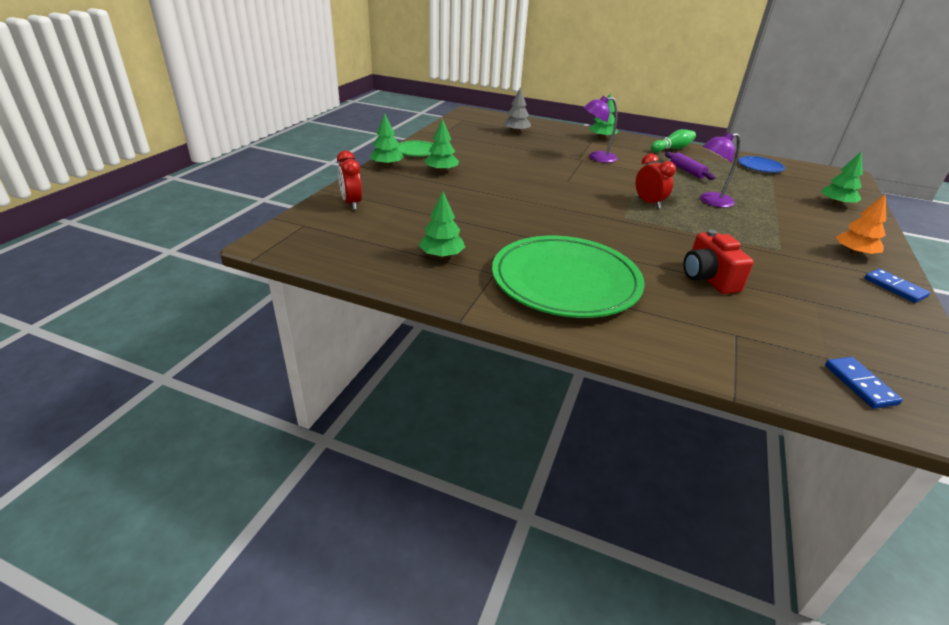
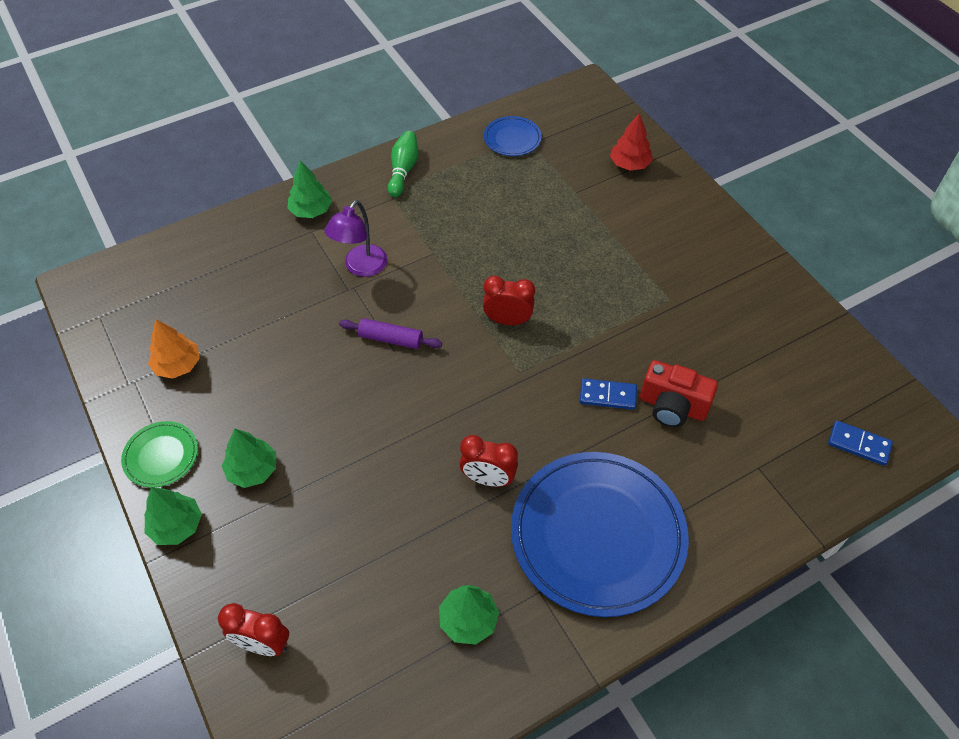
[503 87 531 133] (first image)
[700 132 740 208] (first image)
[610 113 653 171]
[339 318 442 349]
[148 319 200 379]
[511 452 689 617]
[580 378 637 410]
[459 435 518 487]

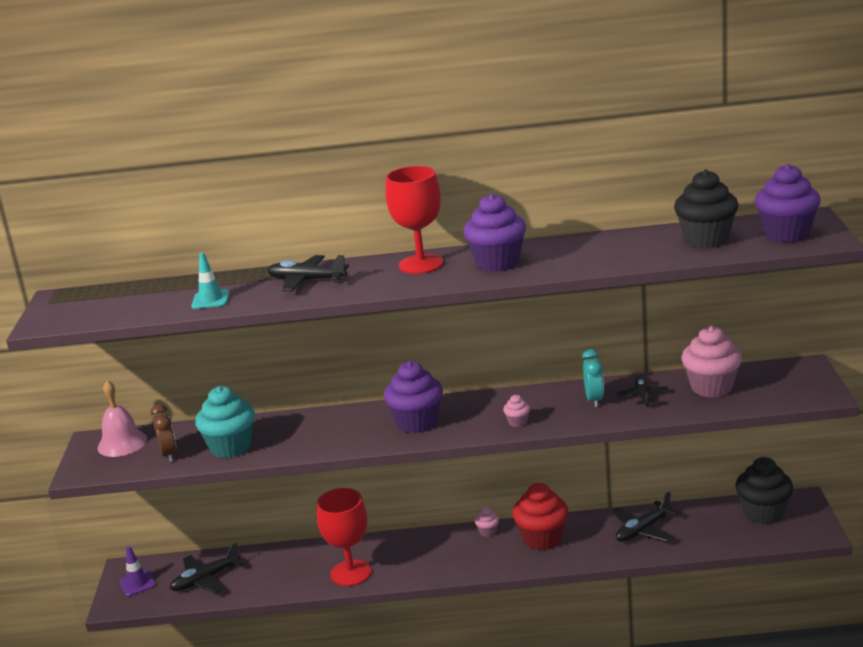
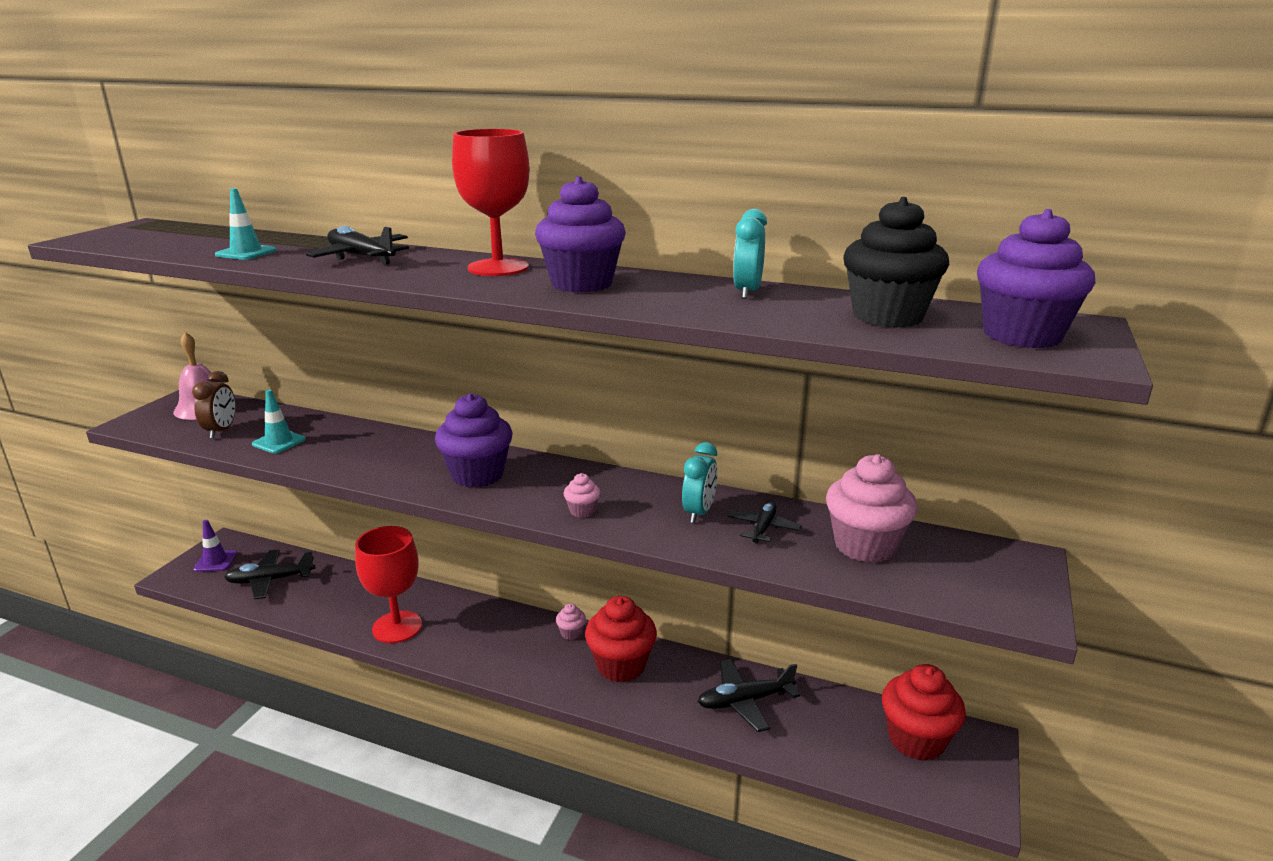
[252 389 306 454]
[882 664 966 761]
[733 209 767 299]

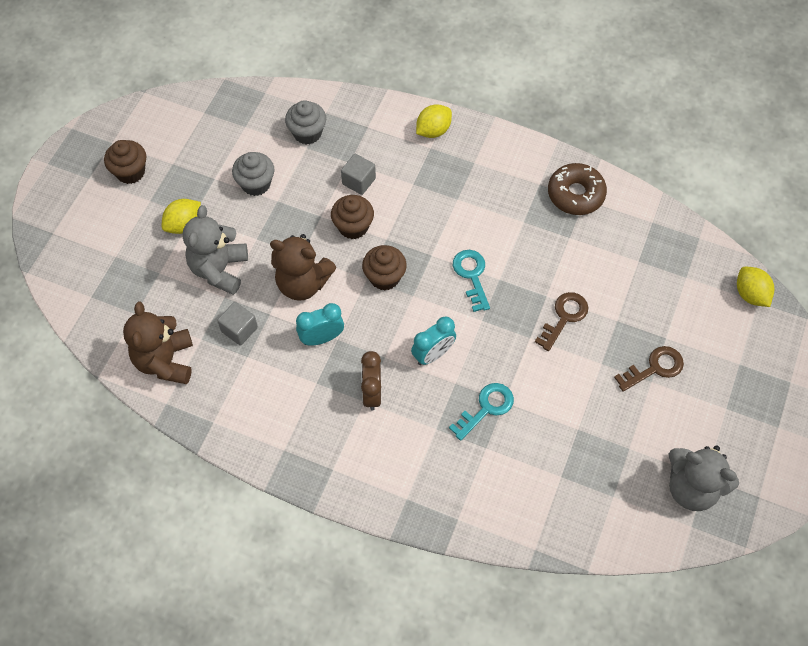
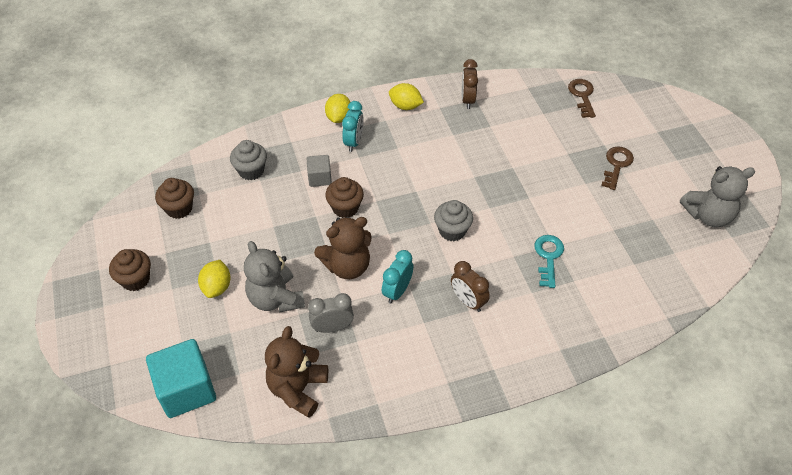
[434 200 473 241]
[462 59 478 109]
[155 178 194 219]
[453 250 490 312] (first image)
[389 83 424 110]
[568 79 596 118]
[265 326 328 418]
[308 293 354 333]
[342 101 364 152]
[146 339 216 418]

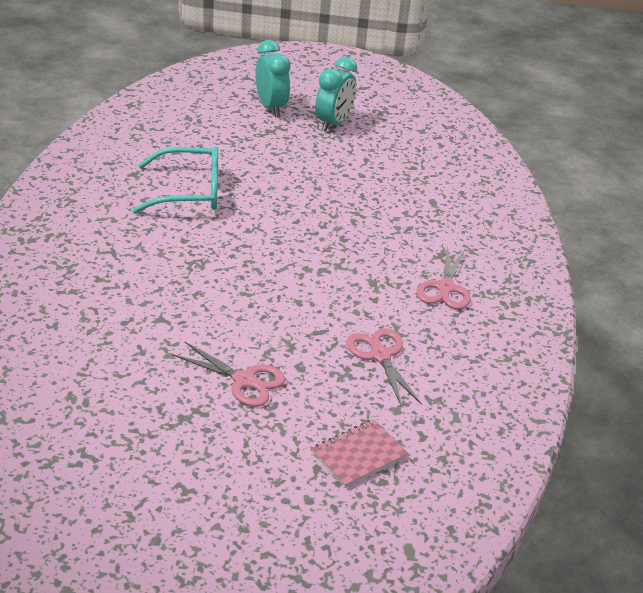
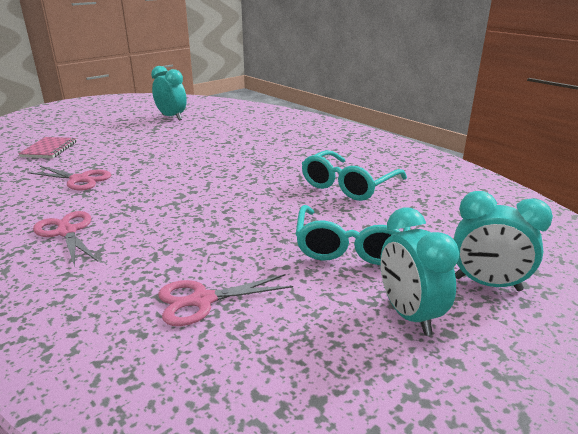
[158 274 293 326]
[151 66 187 121]
[296 205 410 265]

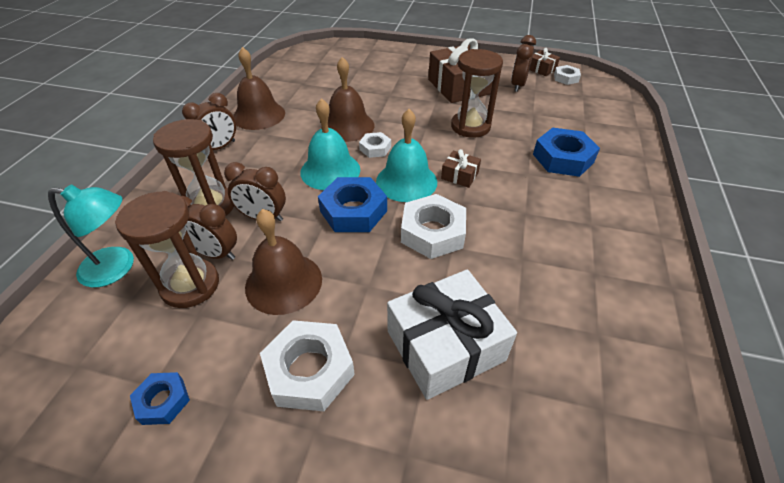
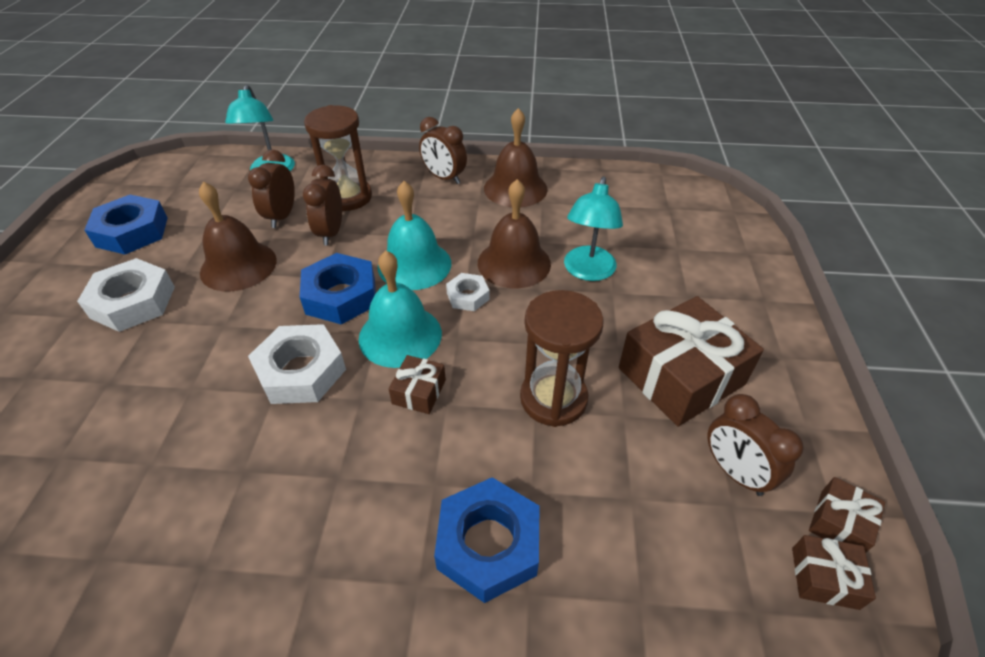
[707 394 804 496]
[792 535 876 610]
[115 191 219 308] (first image)
[387 269 517 400] (first image)
[84 195 167 254]
[564 177 623 281]

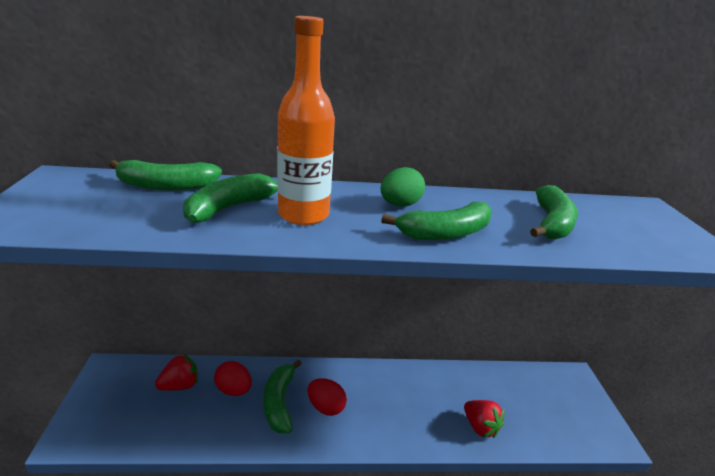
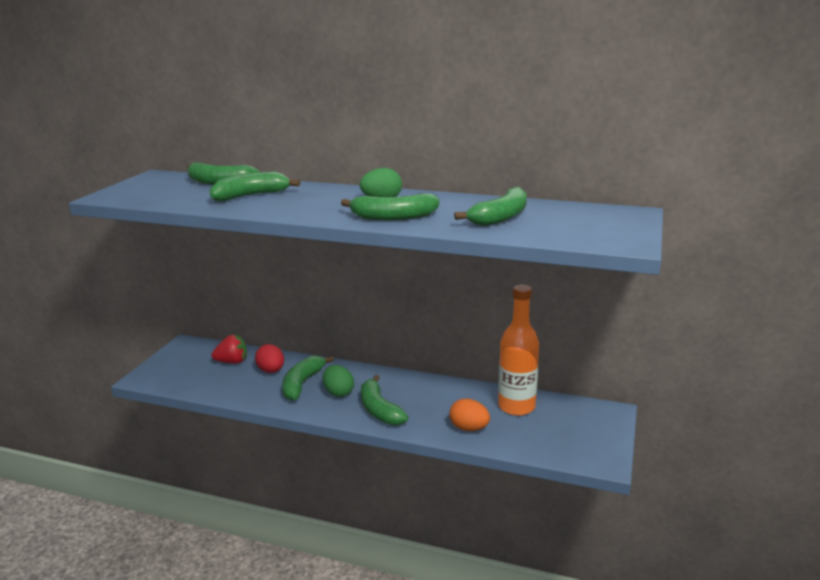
[498 284 539 416]
[323 365 354 397]
[449 399 490 431]
[361 375 408 425]

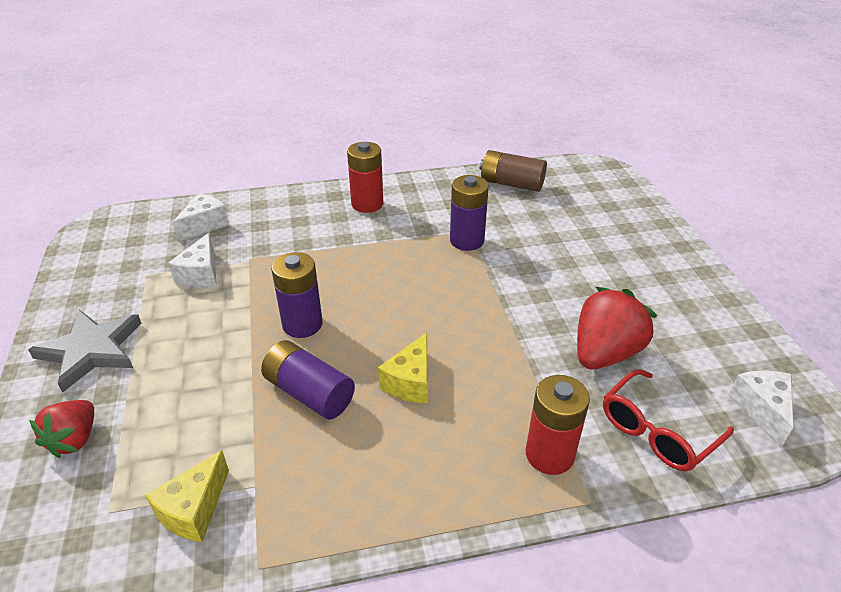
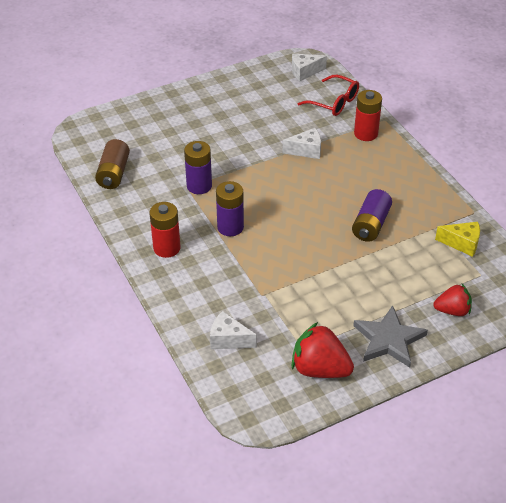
[282 128 321 159]
[216 181 244 236]
[291 322 354 378]
[378 332 428 403] (first image)

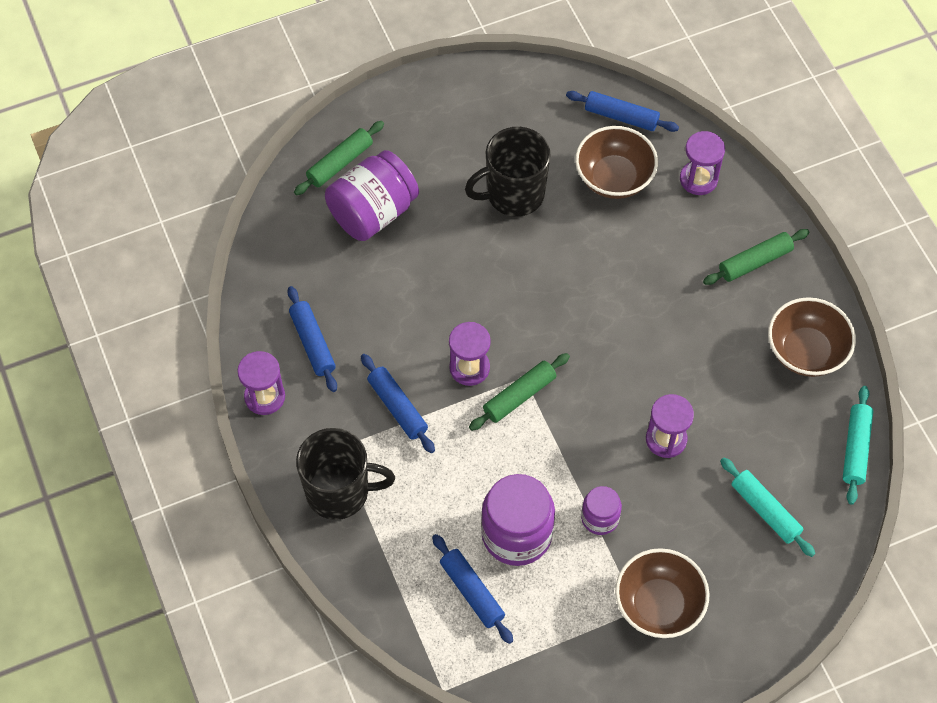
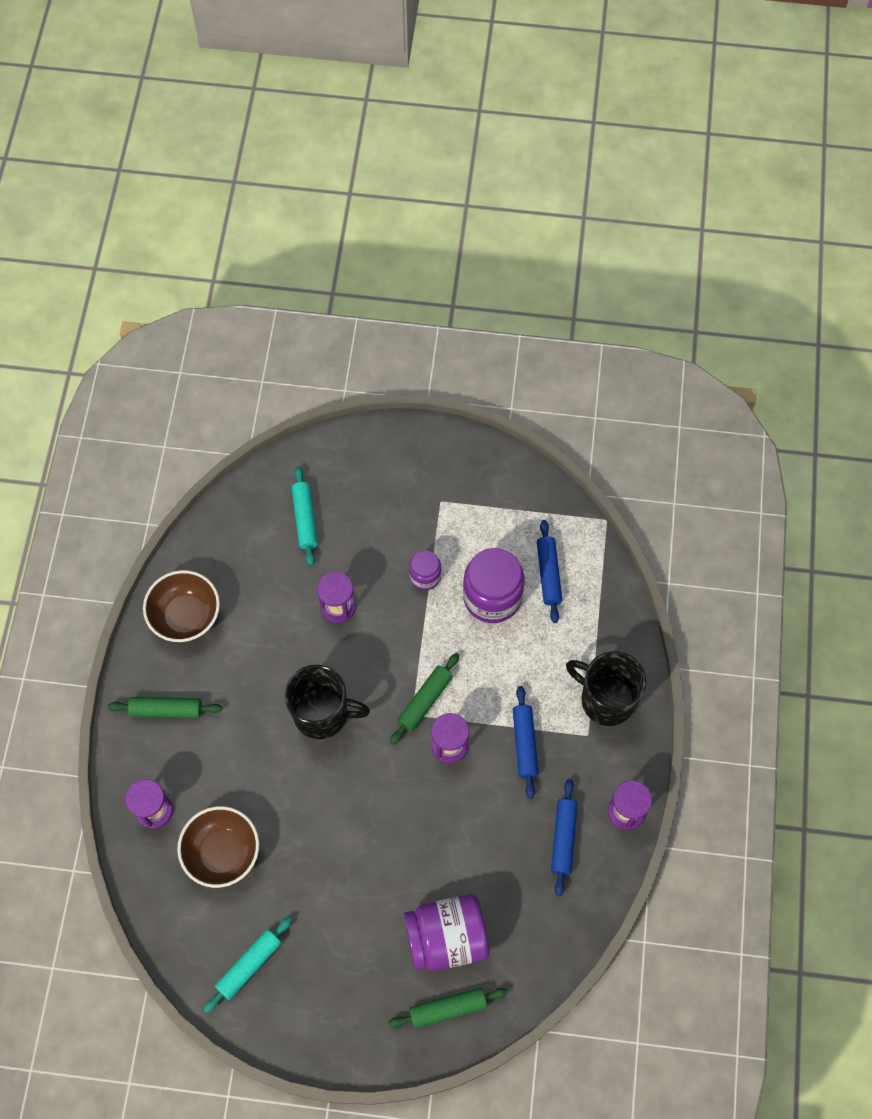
[566 91 679 132] (first image)
[284 665 370 739]
[390 653 459 745]
[204 917 292 1013]
[615 548 710 638] (first image)

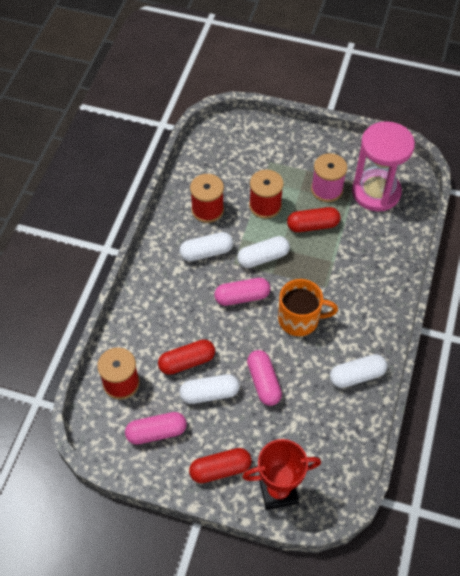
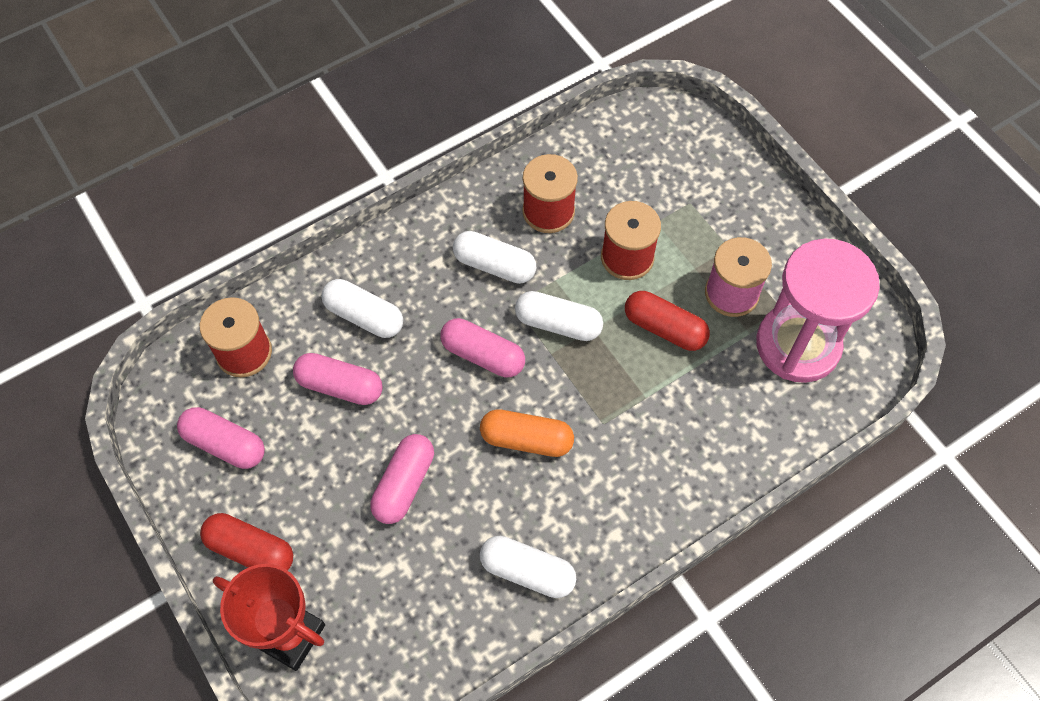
[480 409 574 457]
[293 353 383 405]
[321 279 403 338]

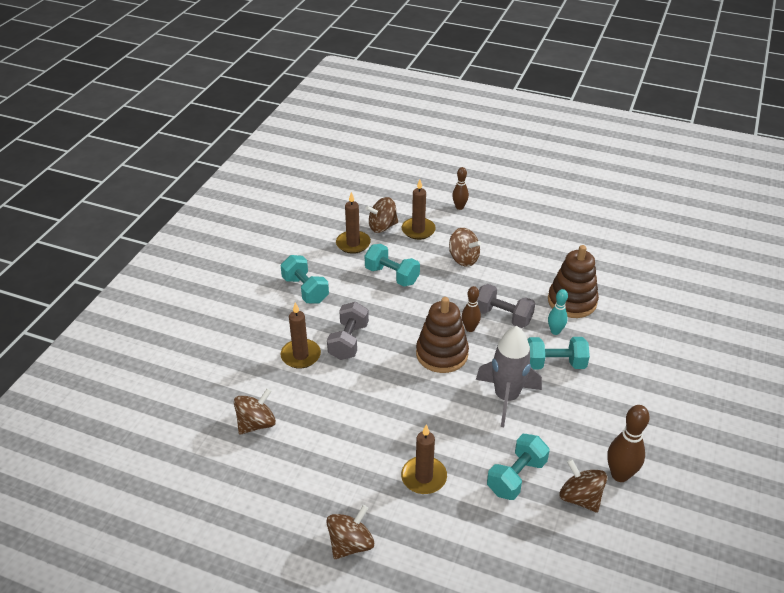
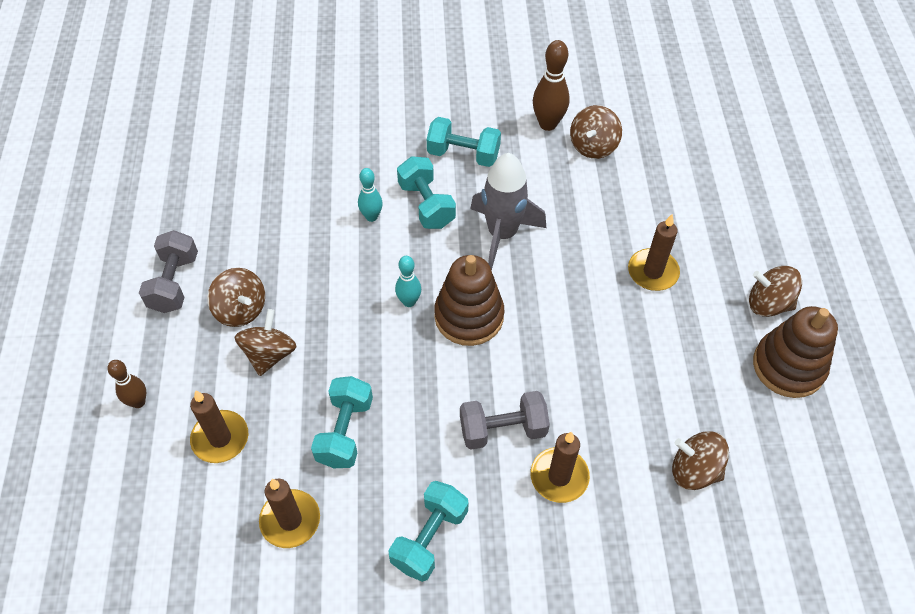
[208 268 265 327]
[753 306 838 398]
[139 230 198 313]
[395 256 421 307]
[427 117 501 167]

